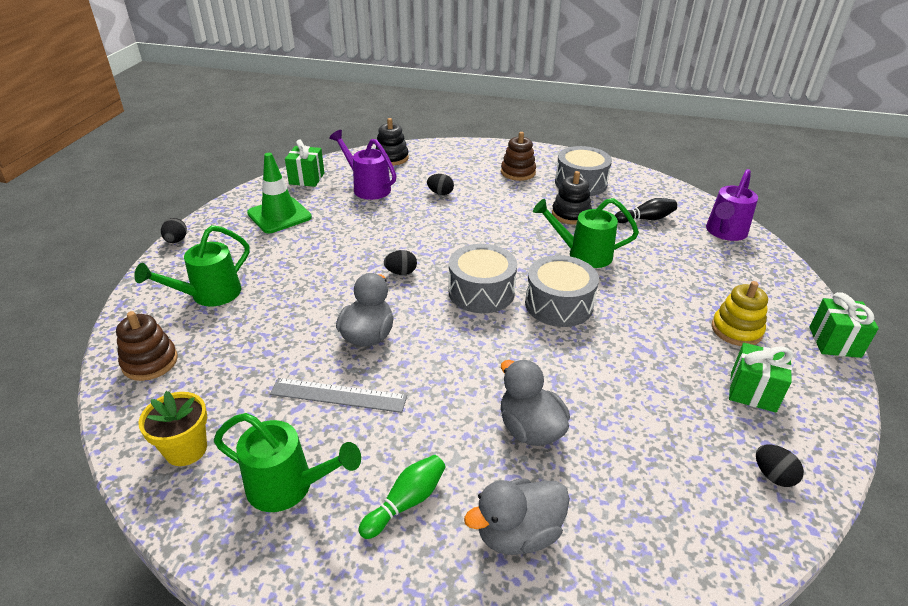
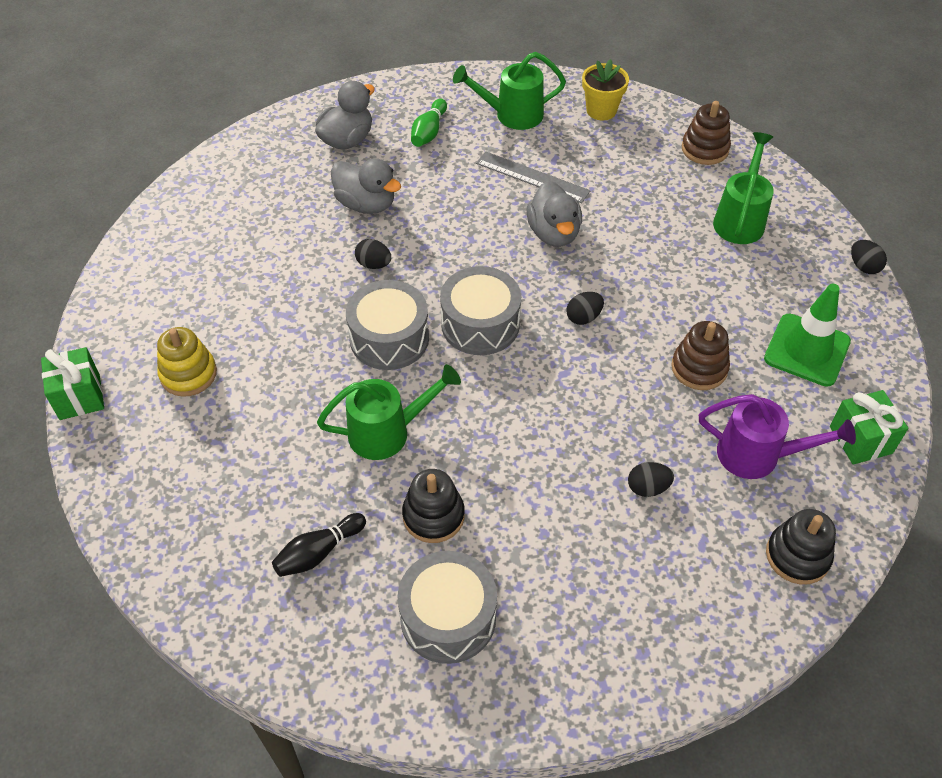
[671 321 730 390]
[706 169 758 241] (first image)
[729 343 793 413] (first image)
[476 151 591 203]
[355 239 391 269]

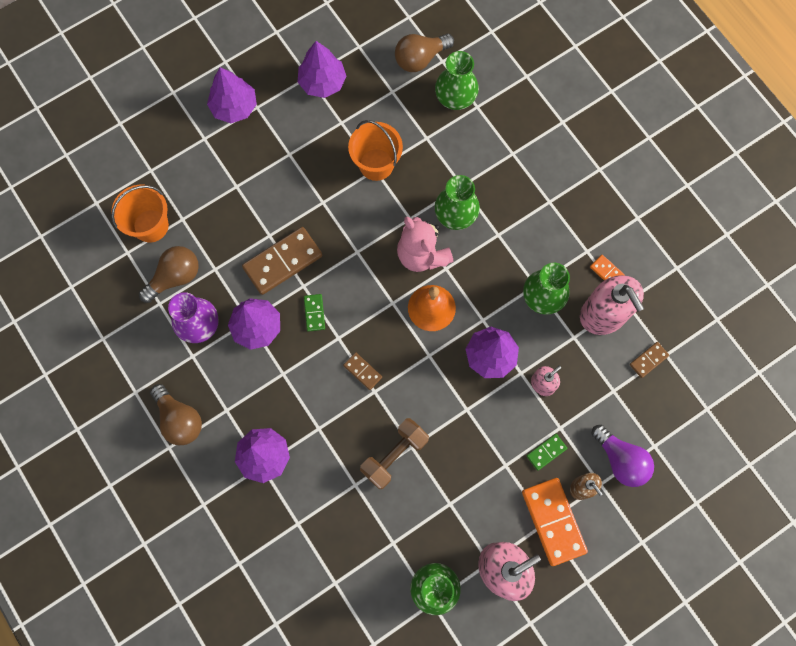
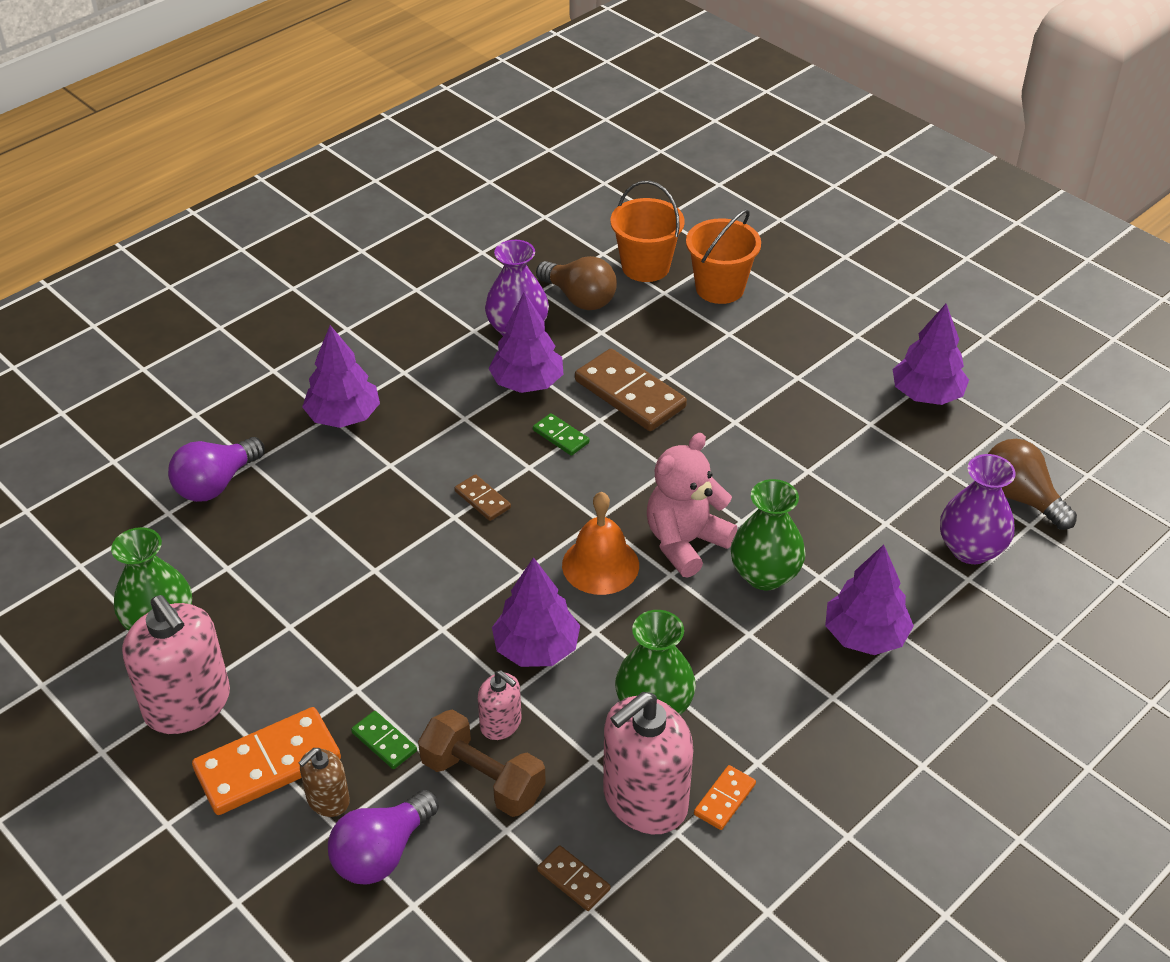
[940 454 1016 564]
[825 545 914 655]
[686 209 761 304]
[533 413 589 456]
[455 474 511 521]
[150 384 202 445] (first image)
[418 709 546 817]
[168 437 265 502]

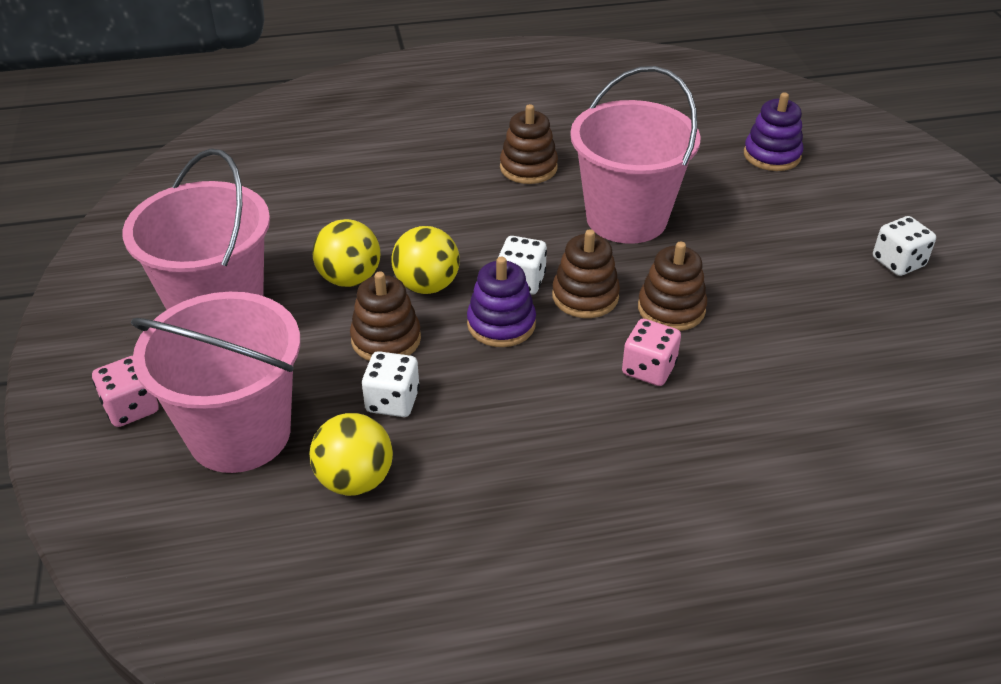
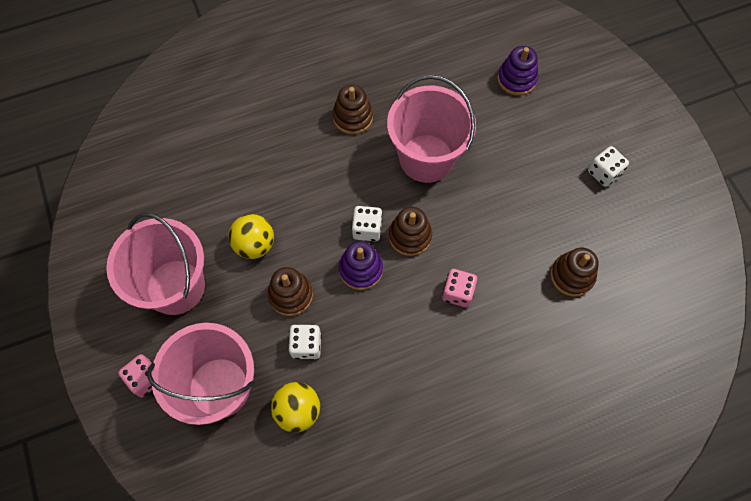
[391 226 460 294] (first image)
[550 248 599 297]

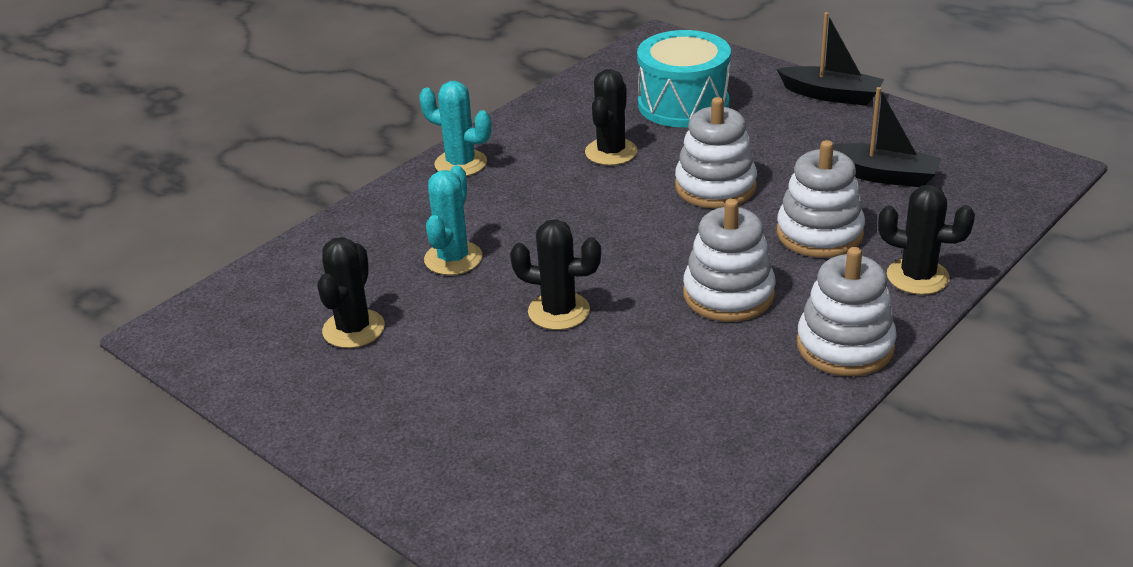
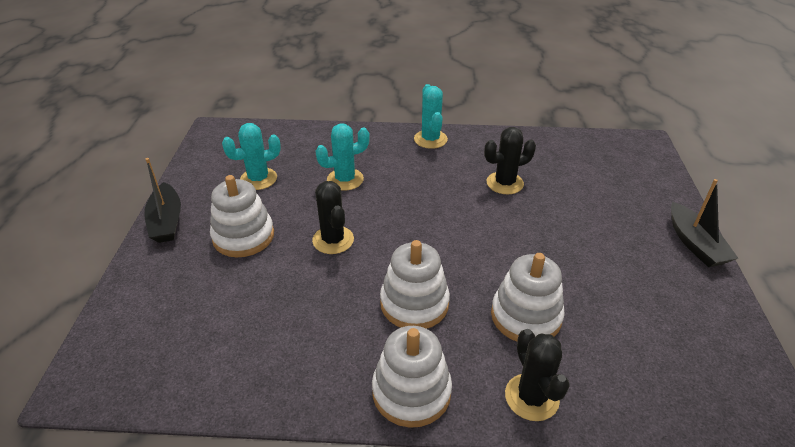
[637 30 731 127] (first image)
[144 158 181 243]
[210 175 274 257]
[222 123 281 190]

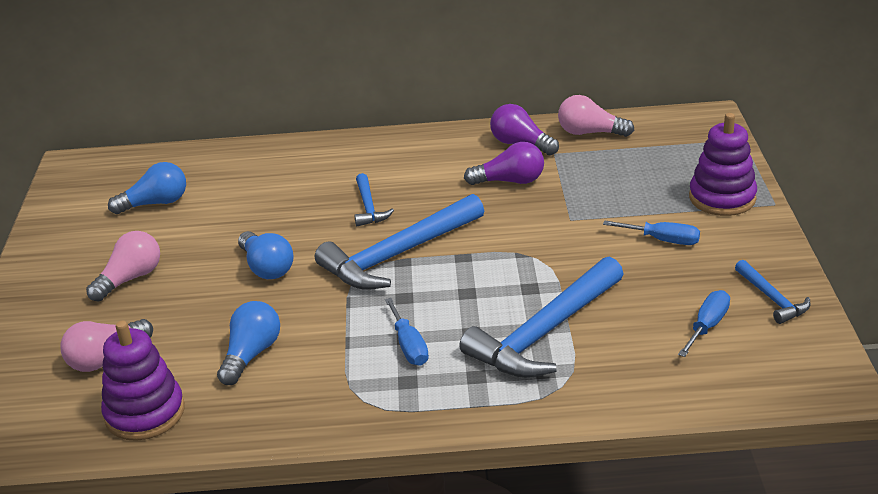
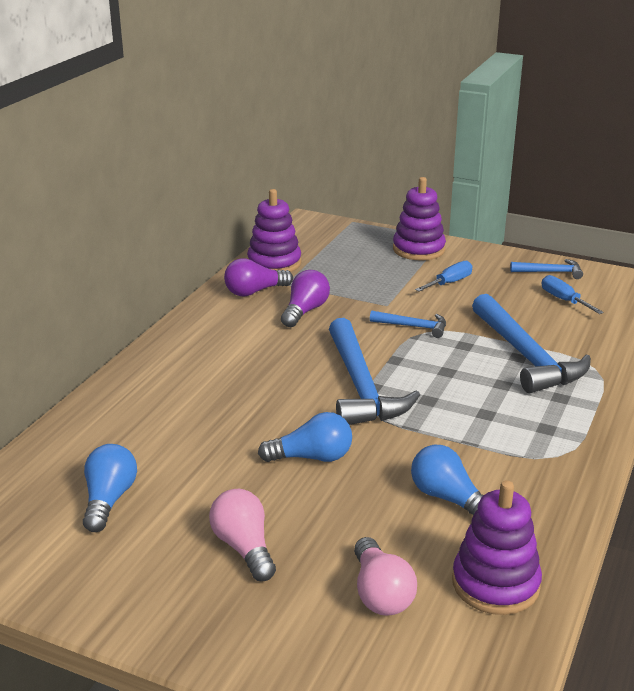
[247 189 301 272]
[370 311 446 338]
[385 298 429 366] (first image)

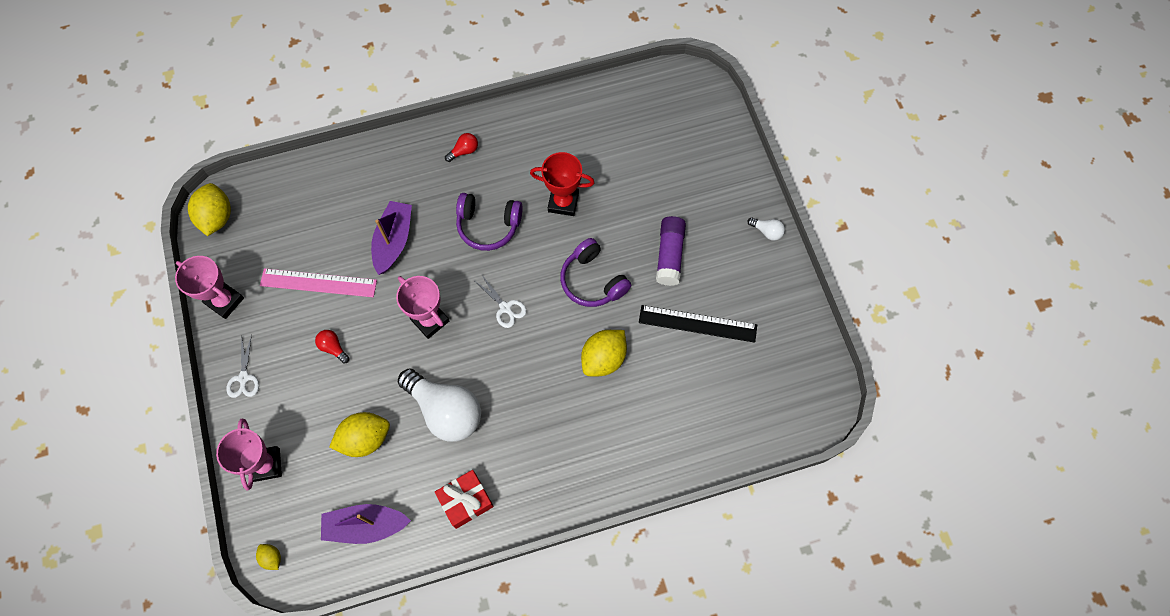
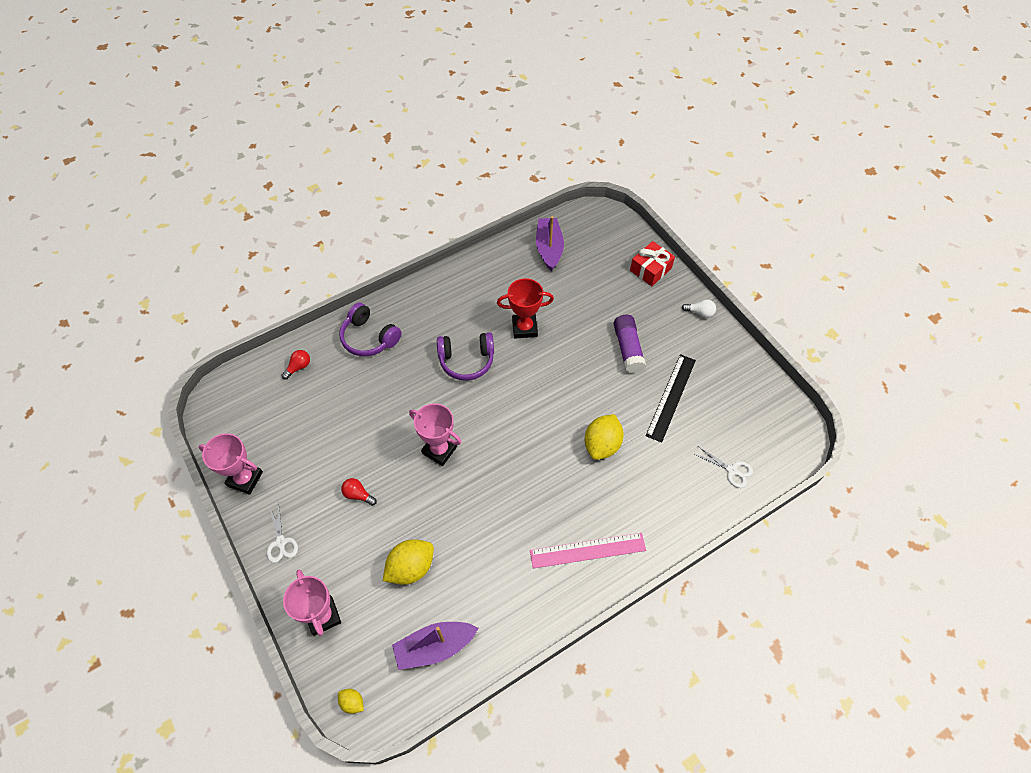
[282 350 310 380]
[188 183 231 236] (first image)
[536 216 564 271]
[339 303 402 356]
[530 533 646 568]
[695 446 753 488]
[646 354 696 443]
[398 369 481 442] (first image)
[630 241 675 286]

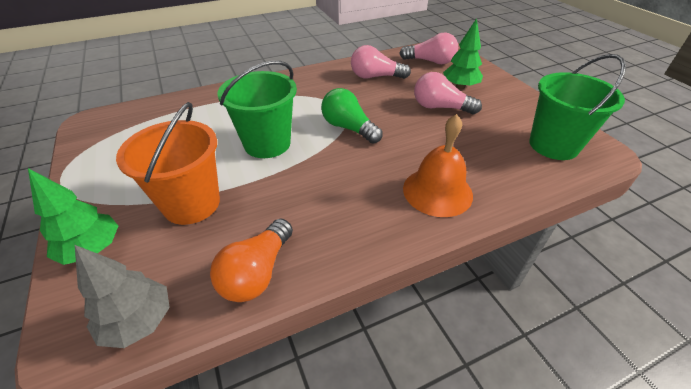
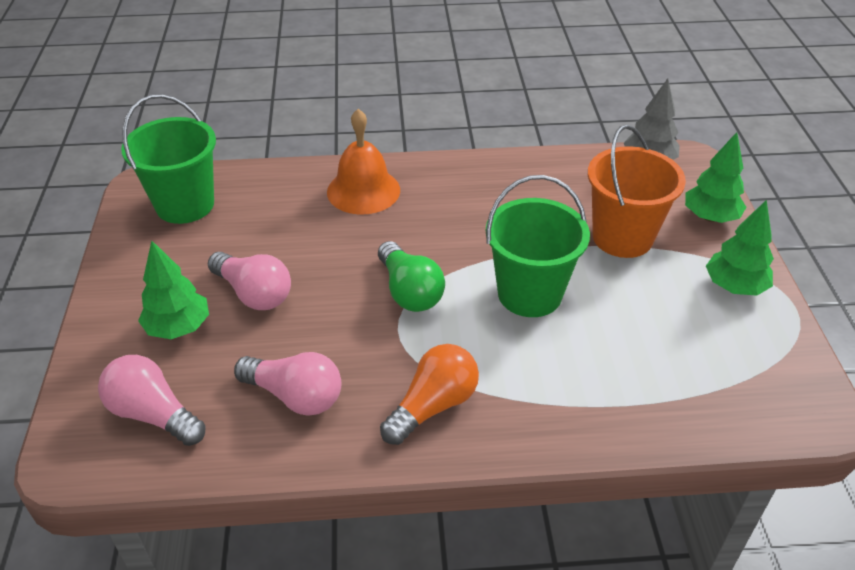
[380 344 479 445]
[706 200 774 296]

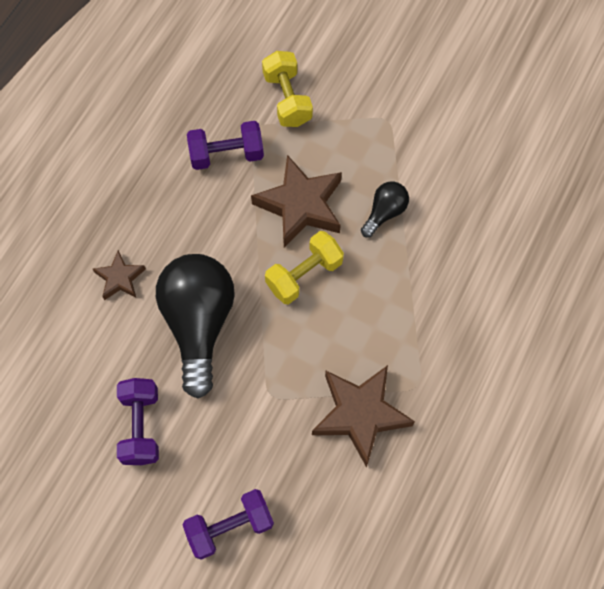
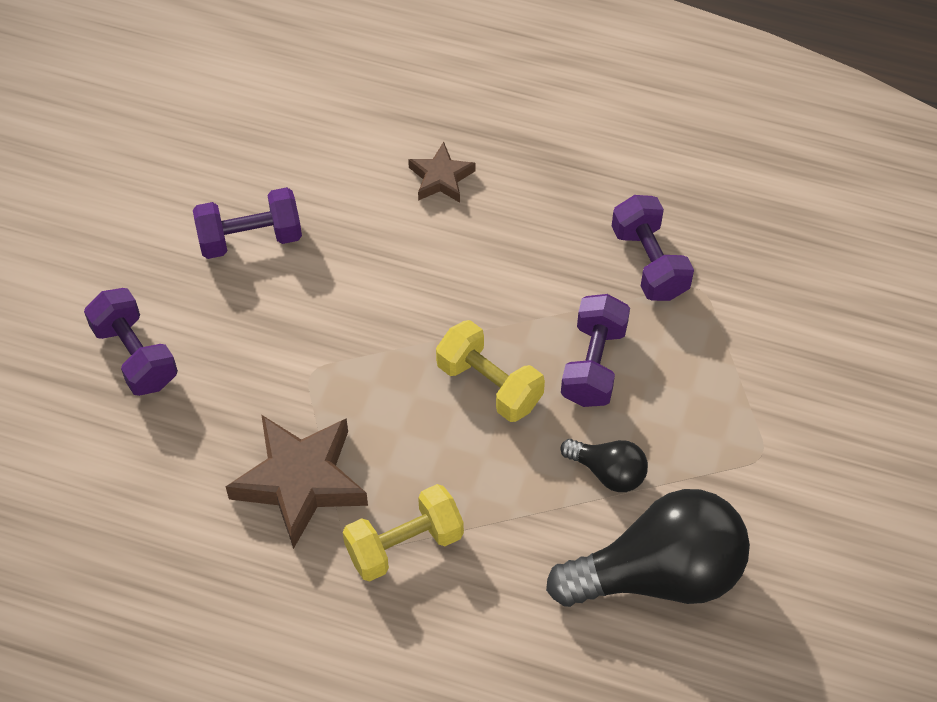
[343 484 464 582]
[561 294 630 407]
[546 489 750 607]

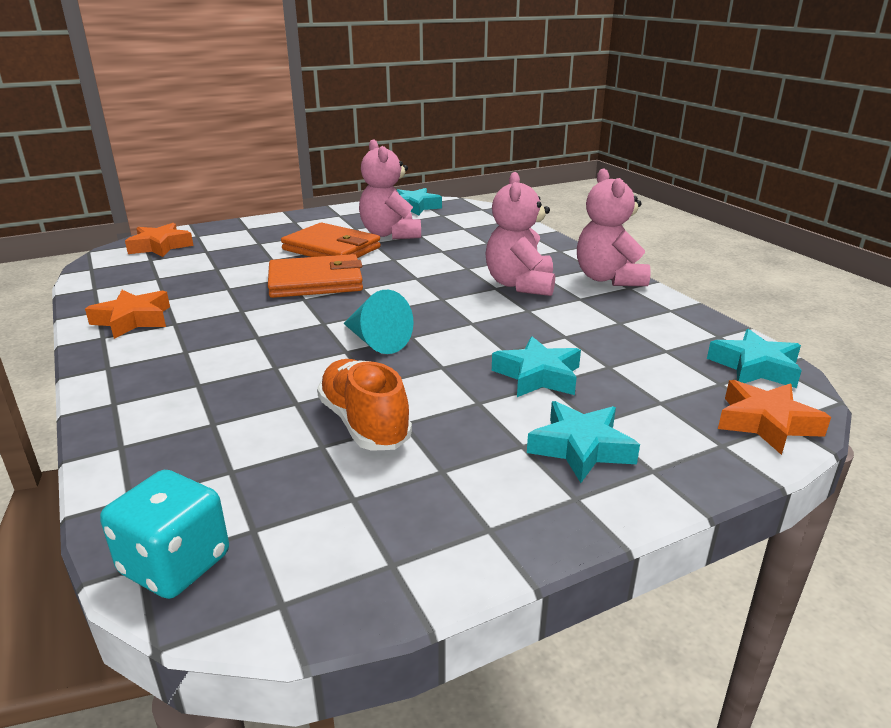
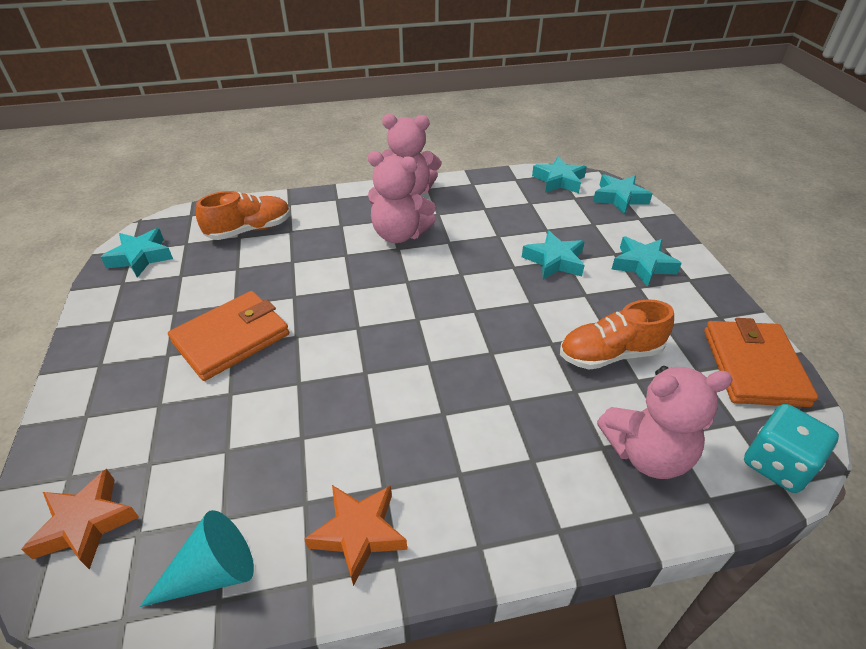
[597 366 733 479]
[704 318 818 407]
[140 510 254 607]
[593 174 653 214]
[196 191 291 240]

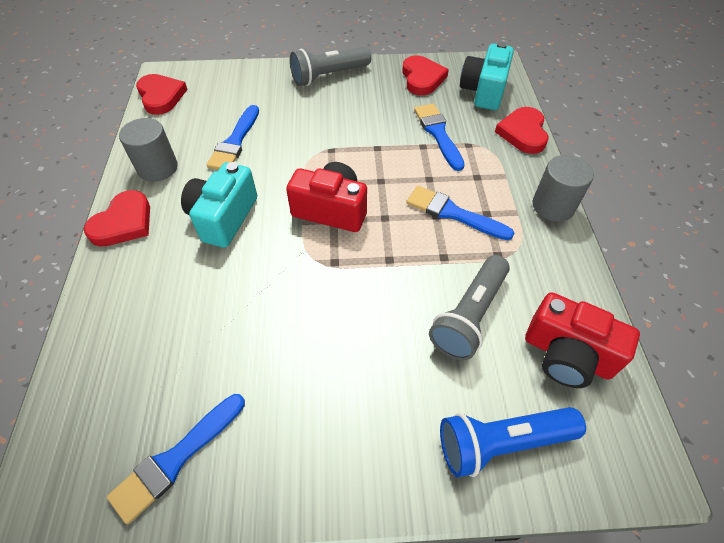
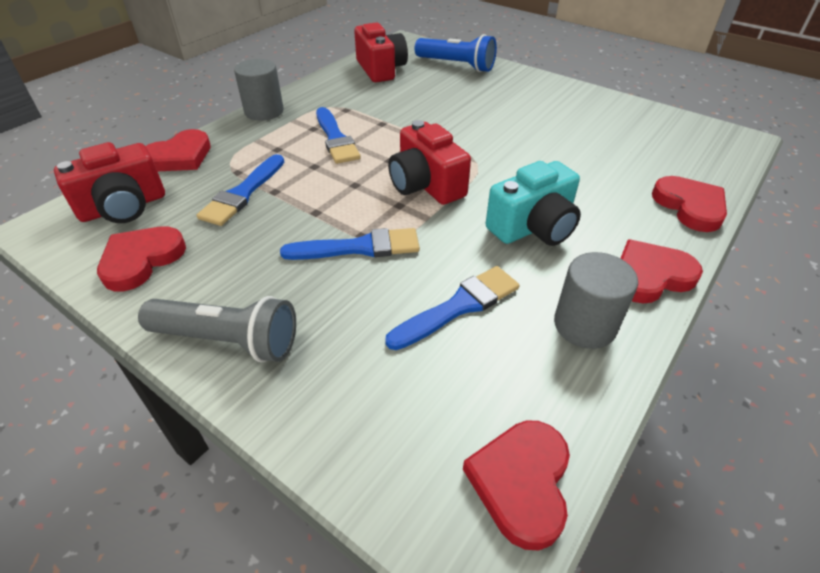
[54 142 165 223]
[429 255 510 360] (first image)
[280 228 420 260]
[652 176 727 232]

